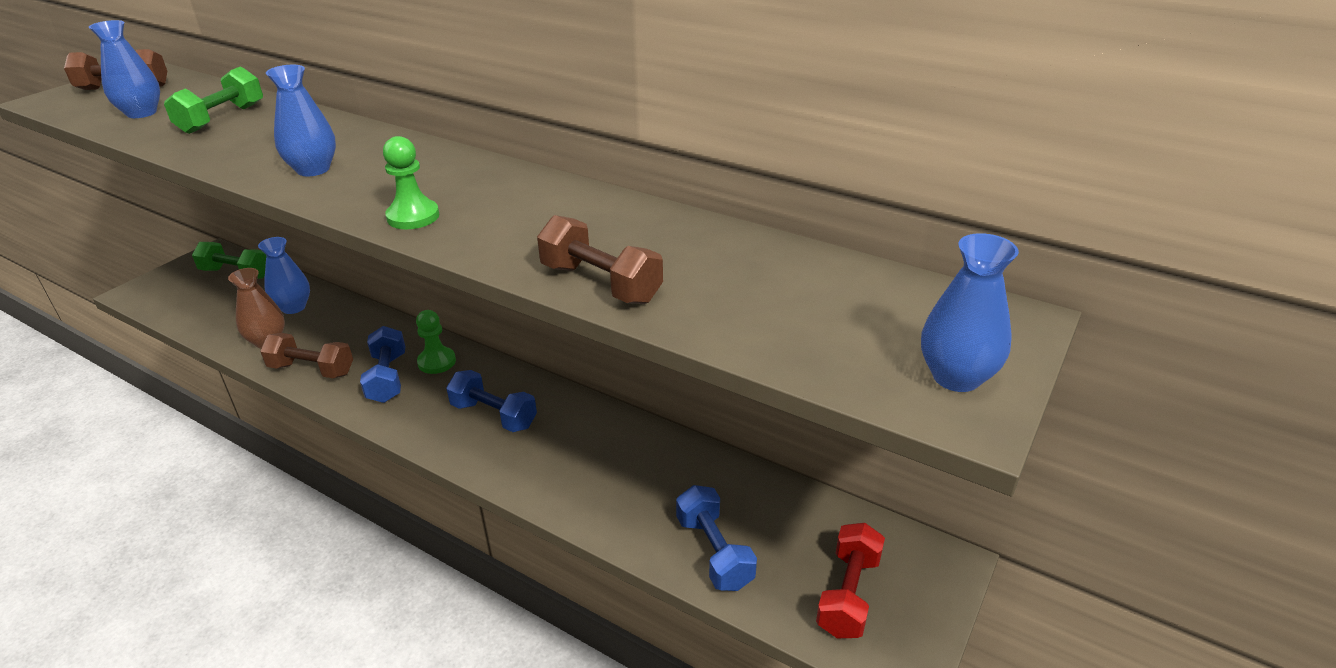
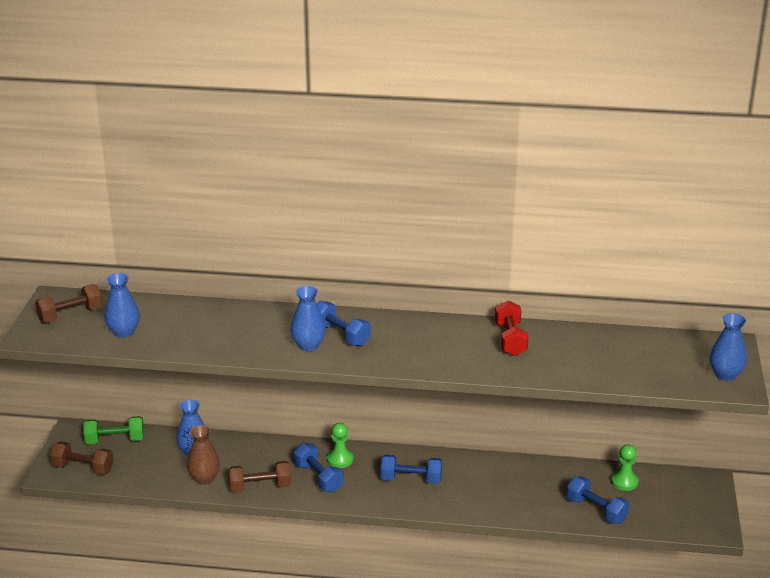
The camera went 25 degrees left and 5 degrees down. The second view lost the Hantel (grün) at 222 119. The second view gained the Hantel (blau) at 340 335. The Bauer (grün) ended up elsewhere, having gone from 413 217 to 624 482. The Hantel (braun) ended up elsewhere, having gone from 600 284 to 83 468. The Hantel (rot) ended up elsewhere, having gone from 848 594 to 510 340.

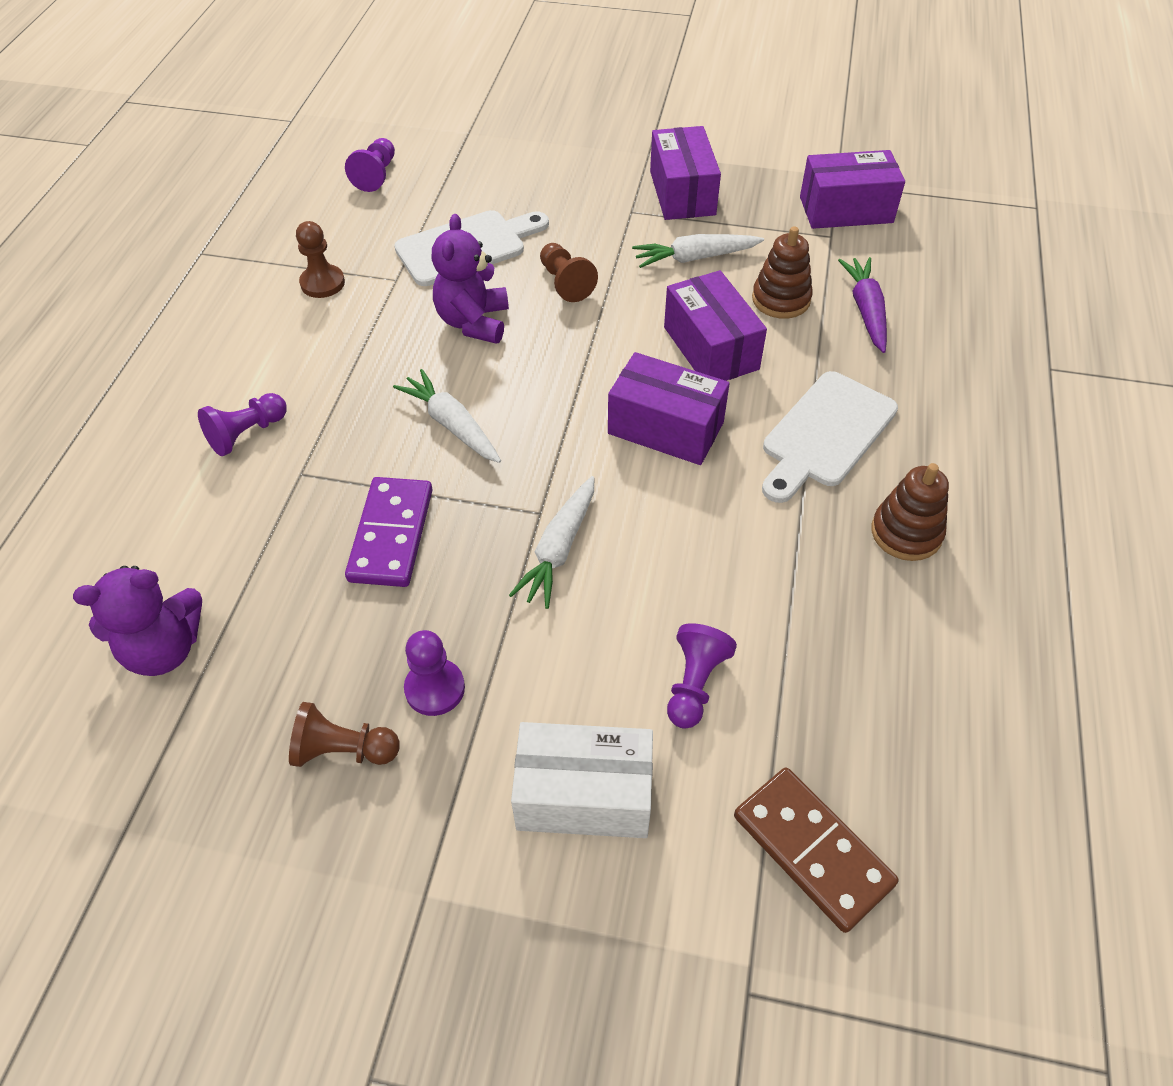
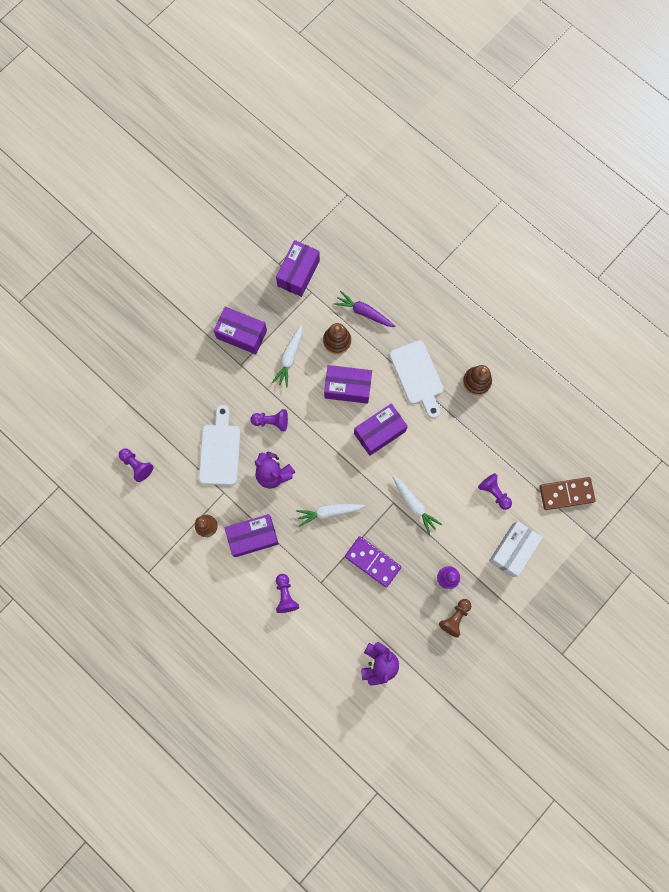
The camera went 60 degrees left and 25 degrees up. The second view gained the Schachtel (lila) at 253 537. What was the Bauer (braun) at 565 283 turned into the Bauer (lila) at 271 421.

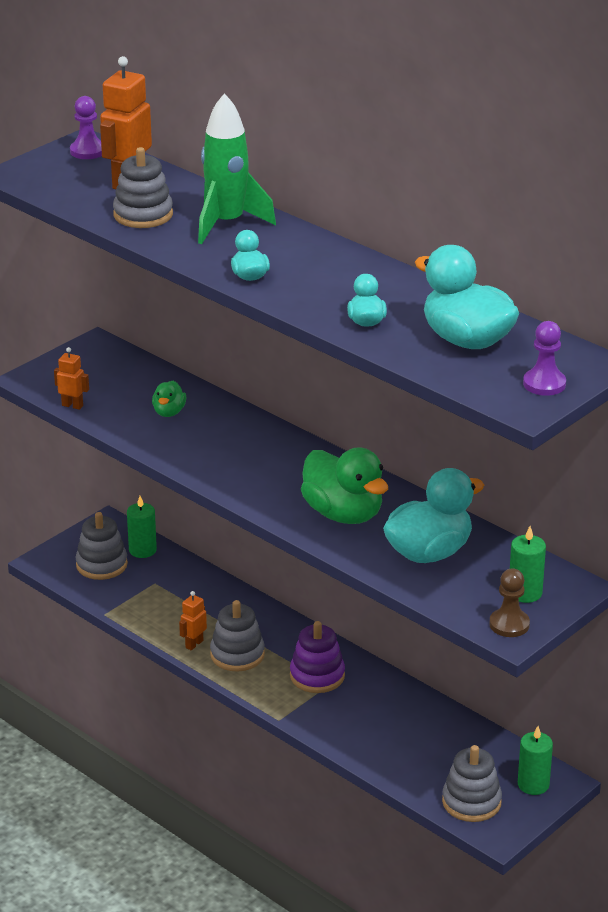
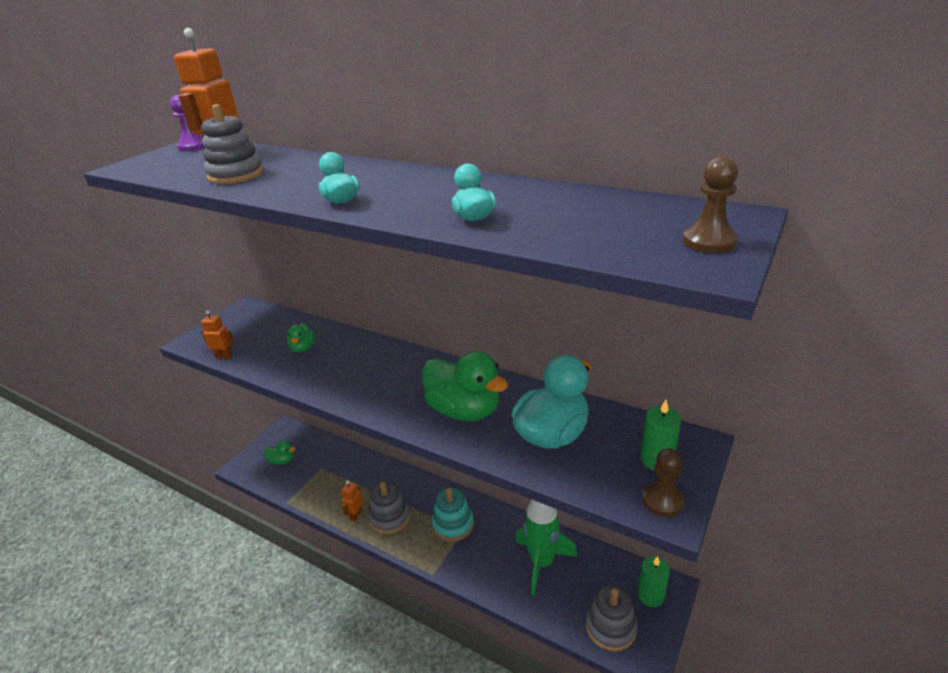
The camera went 10 degrees left and 0 degrees up. The second view lost the Kerze (grün) at 142 550. The second view lost the Ente (türkis) at 466 340. The Rakete (grün) ended up elsewhere, having gone from 227 224 to 542 563. Where the Stapelspielzeug (grau) stood at 101 564, the Ente (grün) came to stand at 282 461. What was the Stapelspielzeug (lila) at 317 676 turned into the Stapelspielzeug (türkis) at 453 524. What was the Bauer (lila) at 544 384 turned into the Bauer (braun) at 709 241.

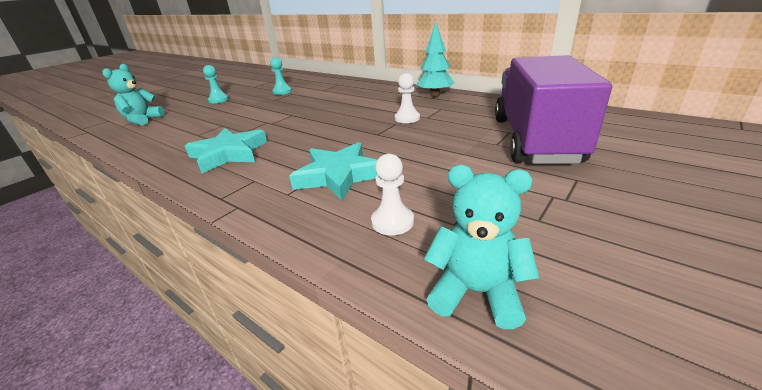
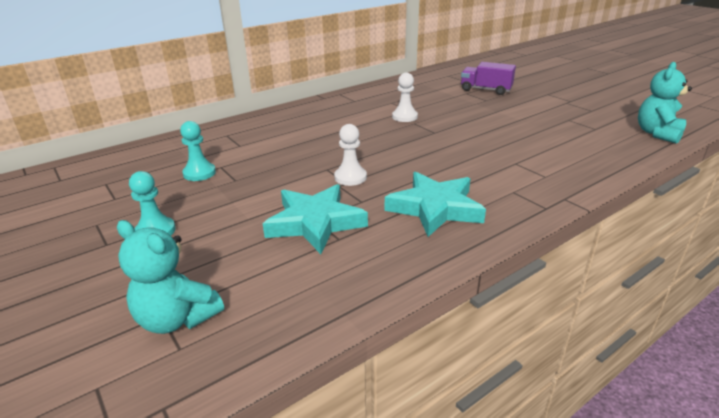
The camera went 75 degrees left and 0 degrees up. The second view lost the Baum (türkis) at 435 95. The Stern (türkis) ended up elsewhere, having gone from 339 175 to 315 222. The Bauer (weiß) ended up elsewhere, having gone from 392 222 to 350 177. The size of the Lastwagen (lila) at 535 140 changed by a factor of 0.46.

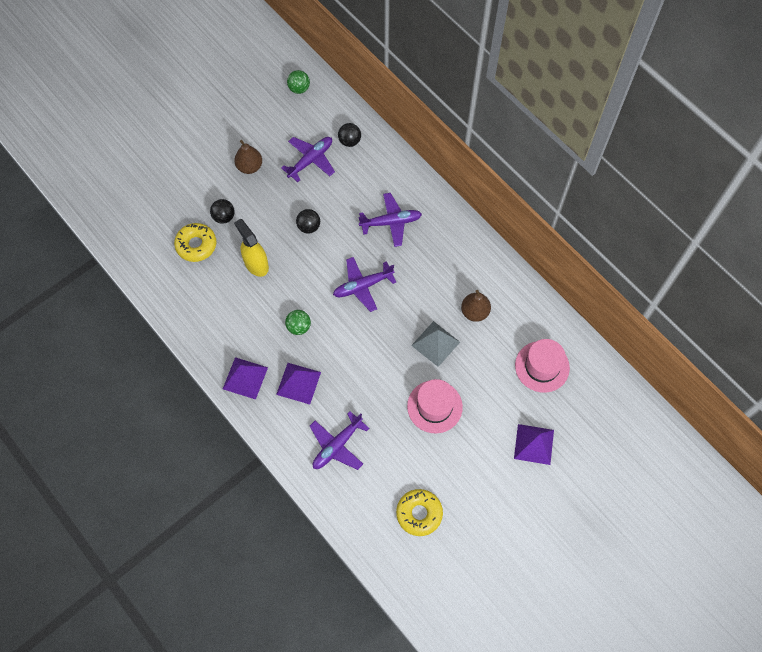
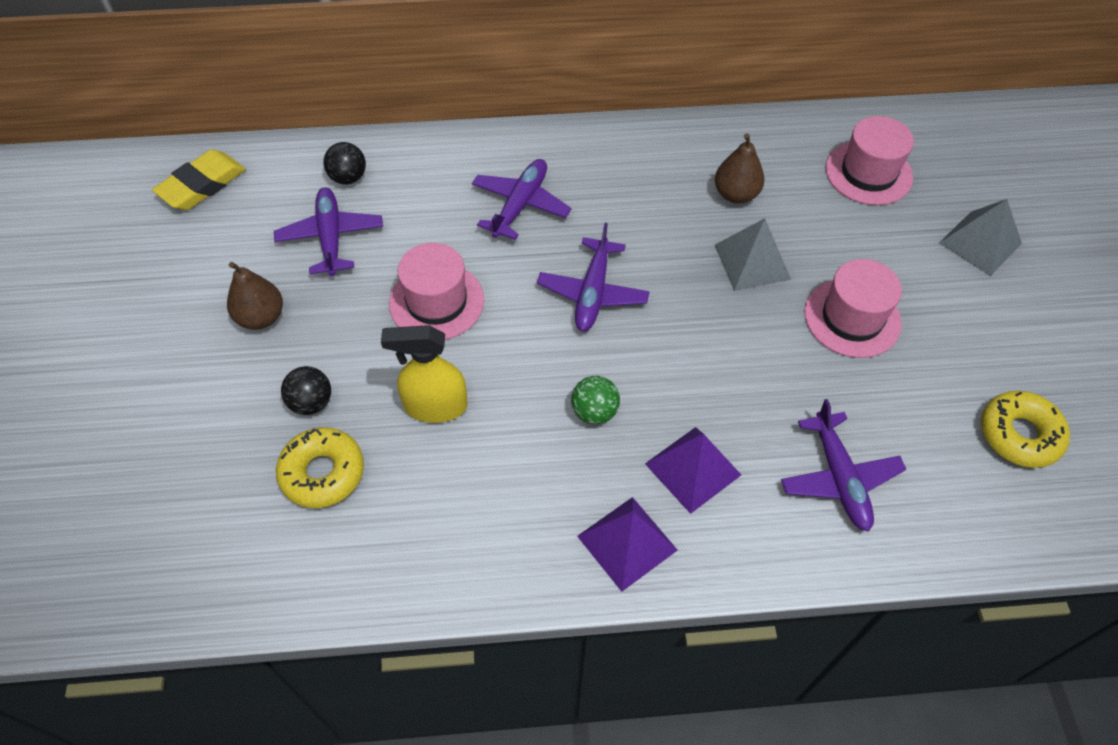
The camera went 55 degrees left and 10 degrees down. Where the Ball (grün) stood at 299 88, the Radiergummi (gelb) came to stand at 202 185. Where the Ball (schwarz) stood at 309 227, the Hut (rosa) came to stand at 436 301. What was the Pyramide (lila) at 534 444 turned into the Pyramide (grau) at 980 243.

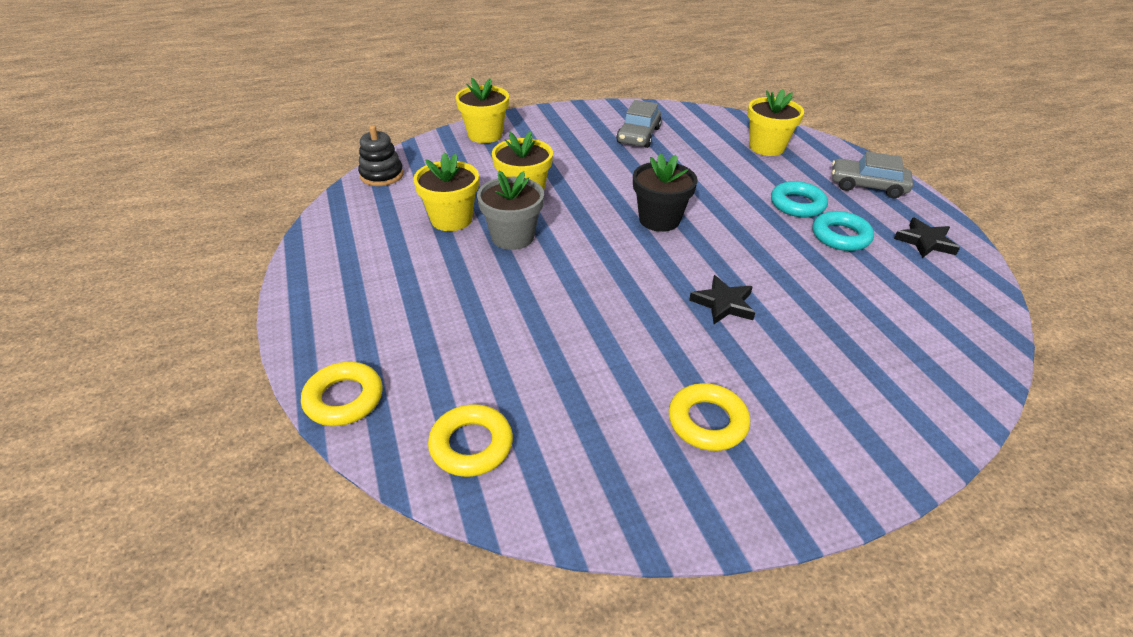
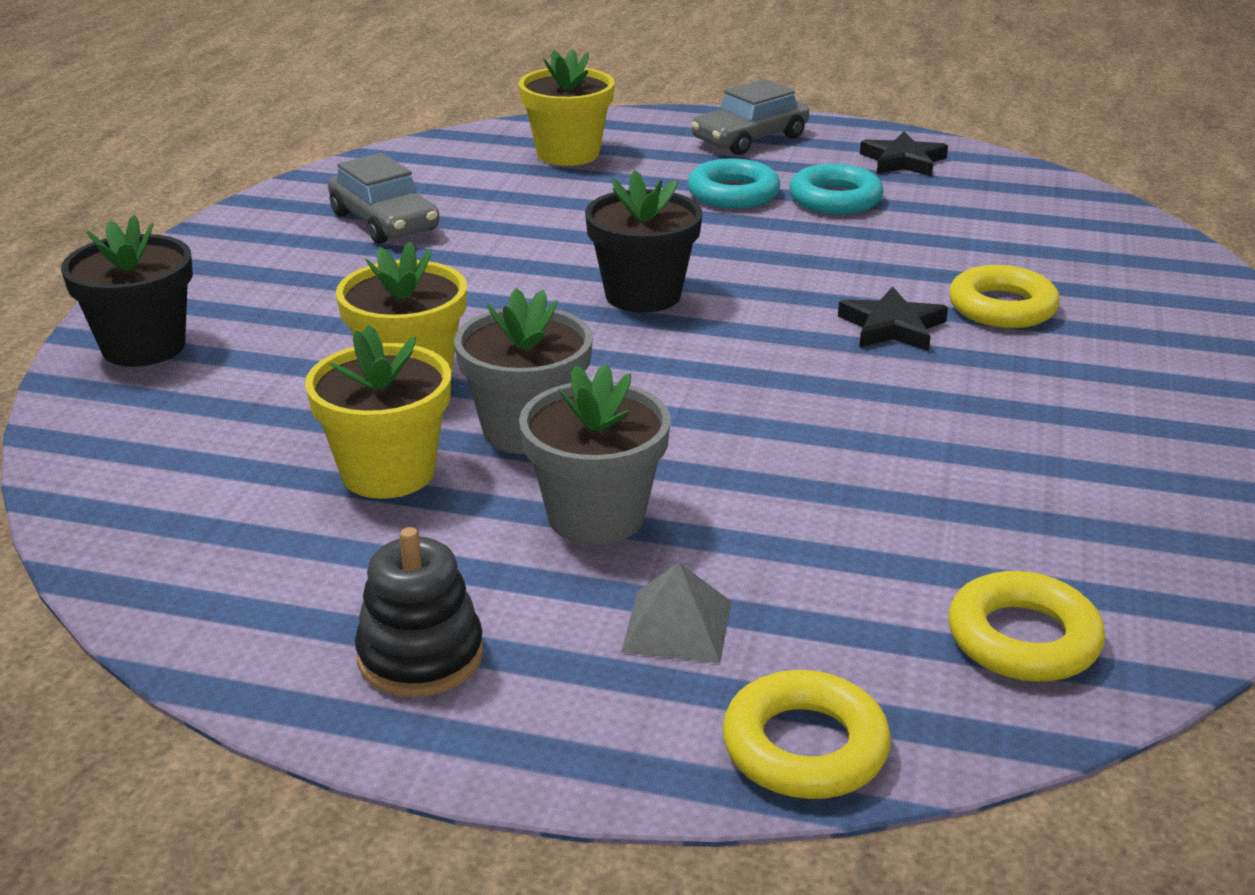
The camera went 55 degrees left and 10 degrees down. The second view gained the Blumentopf (grau) at 596 516. The second view gained the Pyramide (grau) at 677 626. The Stapelspielzeug (schwarz) ended up elsewhere, having gone from 382 175 to 420 656. The Ring (gelb) ended up elsewhere, having gone from 707 422 to 1002 307. What was the Blumentopf (gelb) at 485 135 turned into the Blumentopf (schwarz) at 143 347.

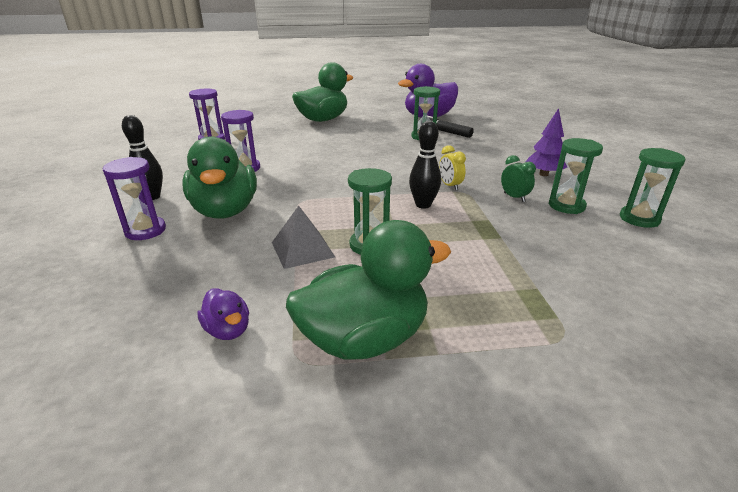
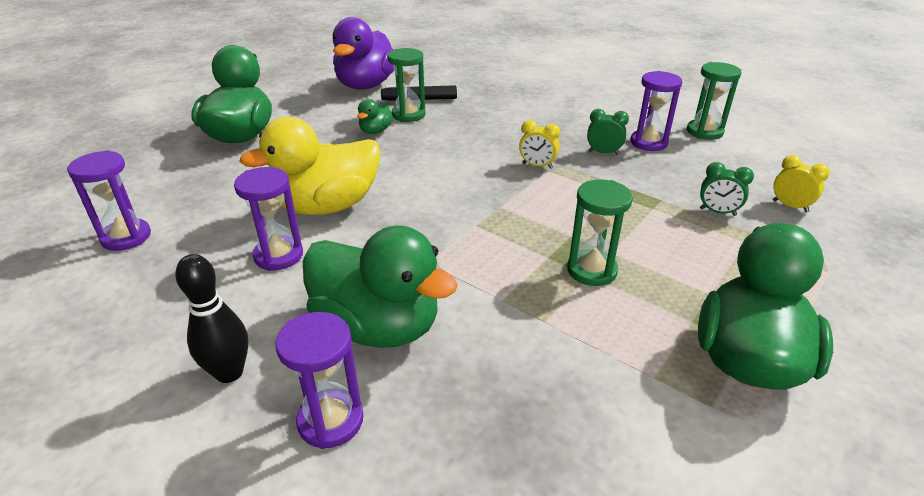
The camera went 45 degrees left and 5 degrees up. The second view lost the Ente (lila) at 228 330. The second view lost the Pyramide (grau) at 302 249. The second view lost the Bowlingkegel (schwarz) at 423 205. The second view lost the Baum (lila) at 543 174. The second view gained the Ente (gelb) at 327 206. The second view gained the Ente (grün) at 375 131. The second view gained the Wecker (grün) at 717 212. The second view gained the Wecker (gelb) at 790 206. What was the Sanduhr (grün) at 566 206 turned into the Sanduhr (lila) at 648 143.

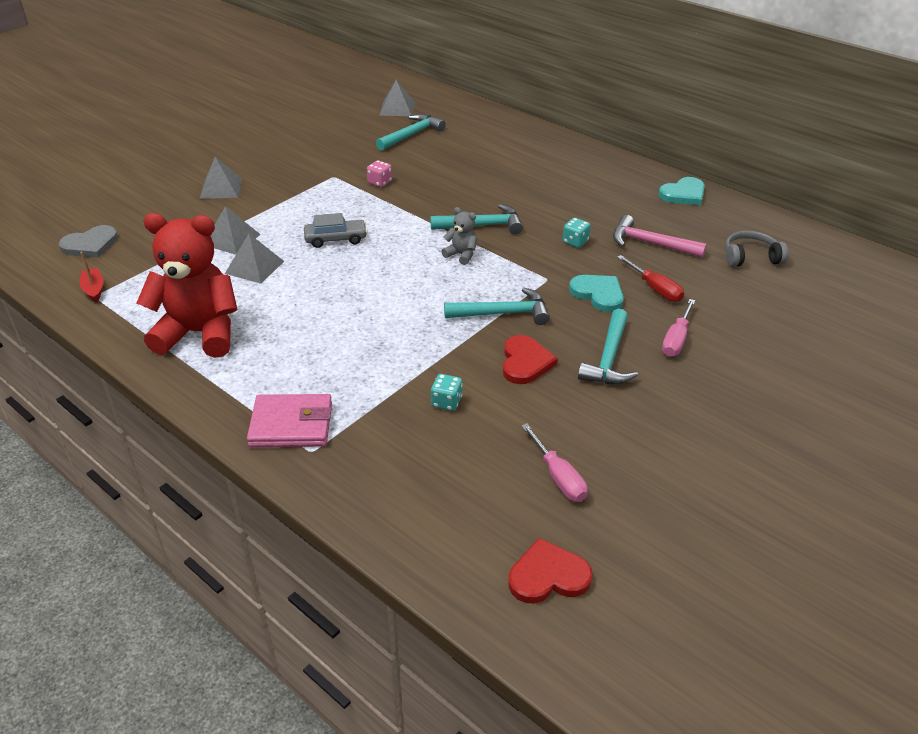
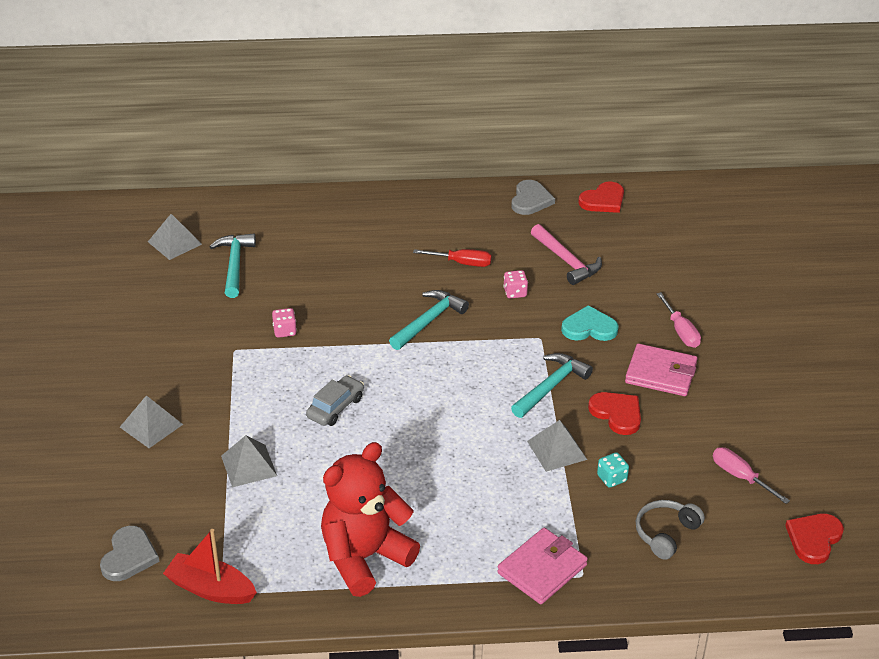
The camera went 45 degrees left and 0 degrees up. The second view lost the Teddybär (grau) at 461 255. The second view gained the Herz (rot) at 603 200. The Pyramide (grau) ended up elsewhere, having gone from 254 267 to 557 450. The Schraubenzieher (rot) ended up elsewhere, having gone from 655 289 to 461 263. The Kopfhörer (grau) ended up elsewhere, having gone from 750 257 to 666 533. Where the Hammer (türkis) stood at 609 358, the Geldbörse (rosa) came to stand at 661 374. What was the Spielwürfel (türkis) at 575 242 turned into the Spielwürfel (rosa) at 515 292. What was the Herz (türkis) at 683 194 turned into the Herz (grau) at 530 200. The Schraubenzieher (rosa) at 558 476 ended up facing another way, 150 degrees counterclockwise from before. The Hammer (rosa) at 650 243 ended up facing another way, 105 degrees counterclockwise from before. The size of the Boot (rot) at 94 289 changed by a factor of 1.70.

